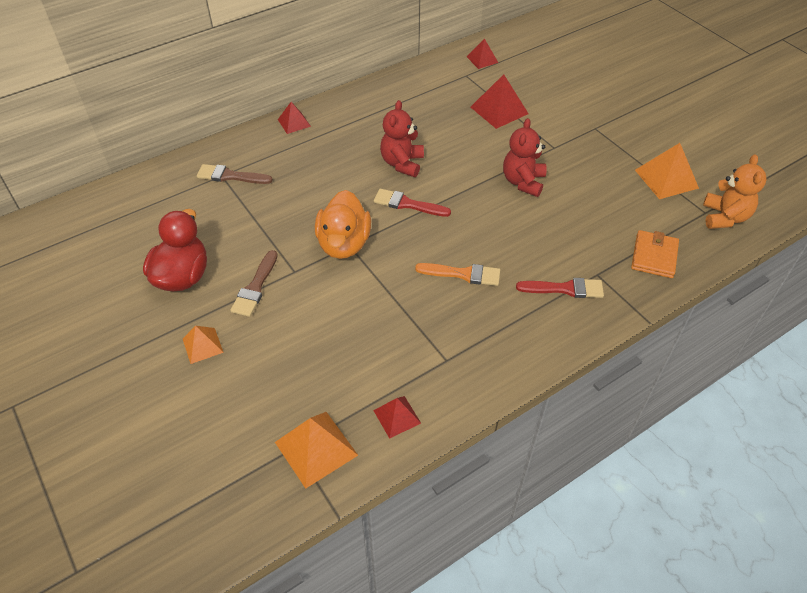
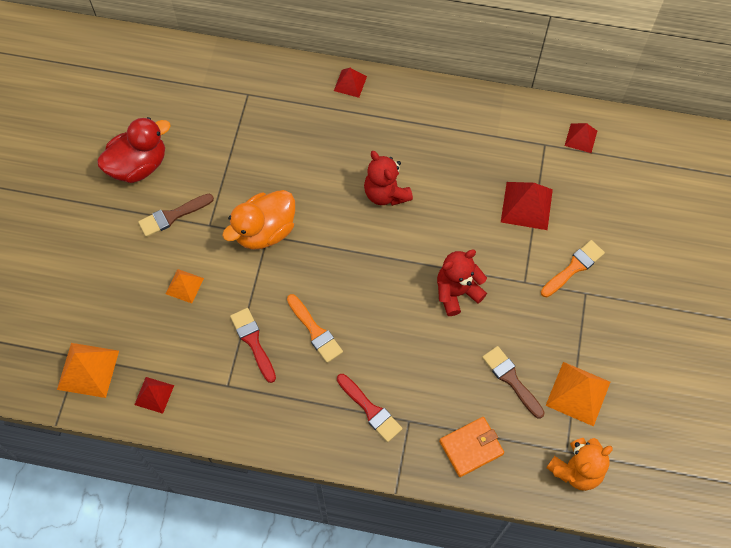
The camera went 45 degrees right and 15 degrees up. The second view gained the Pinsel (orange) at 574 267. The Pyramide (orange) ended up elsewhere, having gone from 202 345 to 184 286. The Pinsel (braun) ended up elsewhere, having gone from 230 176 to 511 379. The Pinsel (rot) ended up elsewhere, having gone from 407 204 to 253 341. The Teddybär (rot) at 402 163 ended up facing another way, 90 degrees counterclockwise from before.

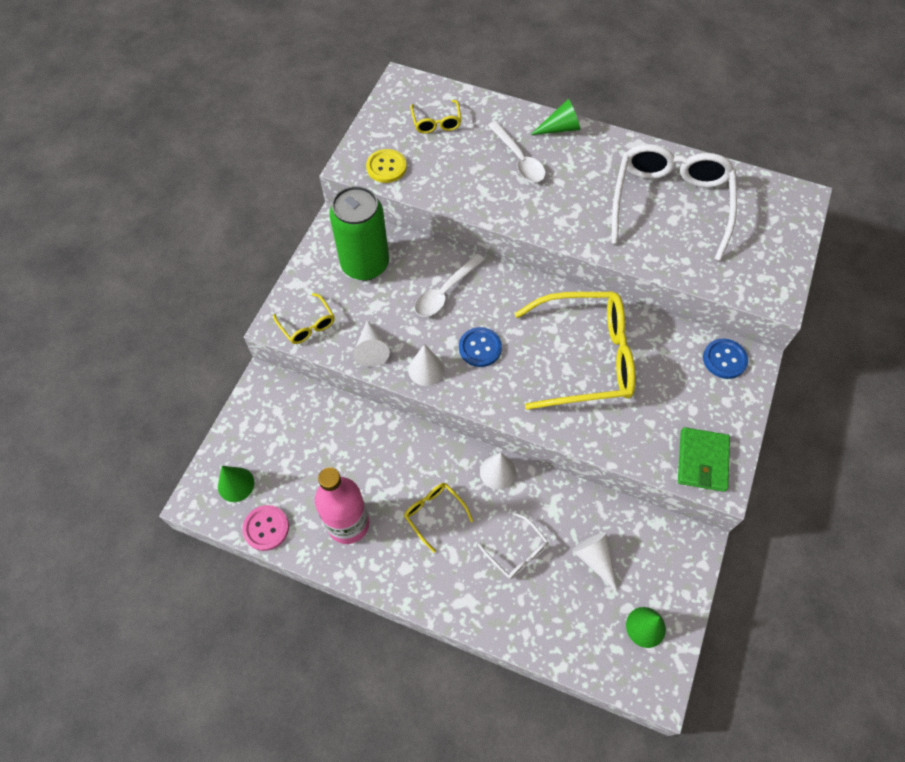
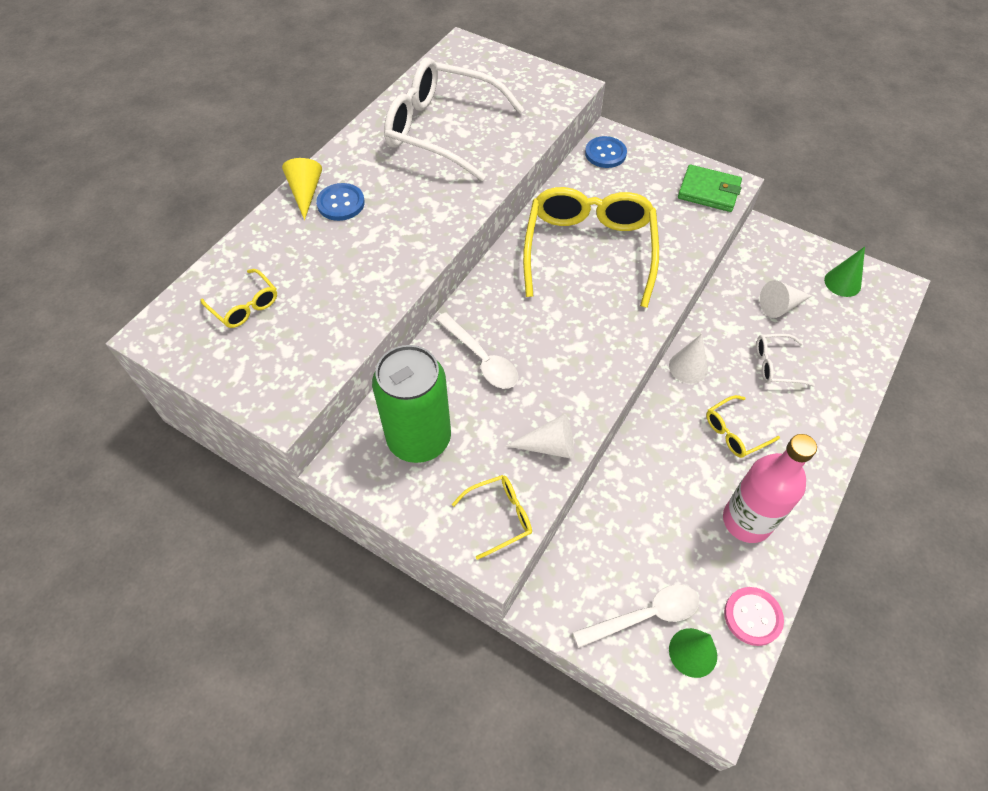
The camera went 80 degrees left and 5 degrees down. The second view lost the Knopf (gelb) at 386 167. The second view lost the Kegel (weiß) at 426 369. The Knopf (blau) ended up elsewhere, having gone from 480 348 to 341 203. The Löffel (weiß) ended up elsewhere, having gone from 519 159 to 645 616. What was the Kegel (grün) at 560 128 turned into the Kegel (gelb) at 305 193. The Brille (gelb) at 436 122 ended up facing another way, 45 degrees clockwise from before. The Brille (weiß) at 517 552 ended up facing another way, 150 degrees counterclockwise from before.

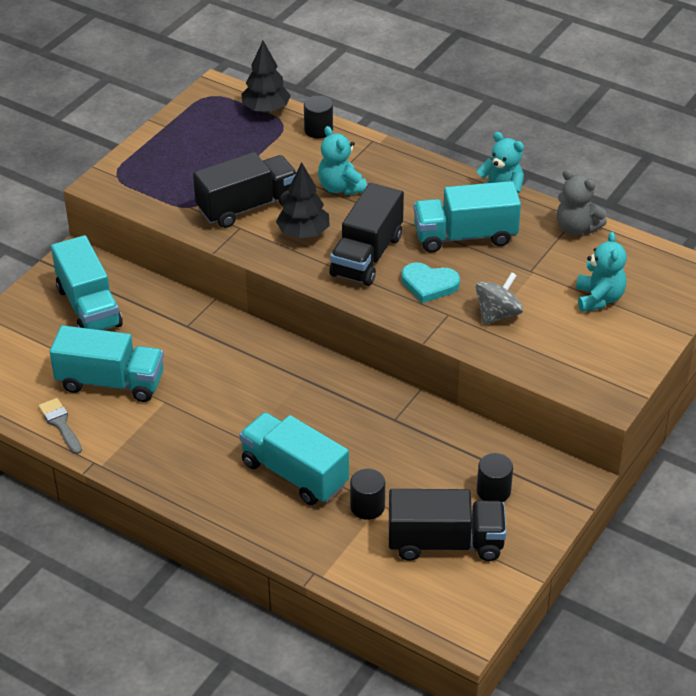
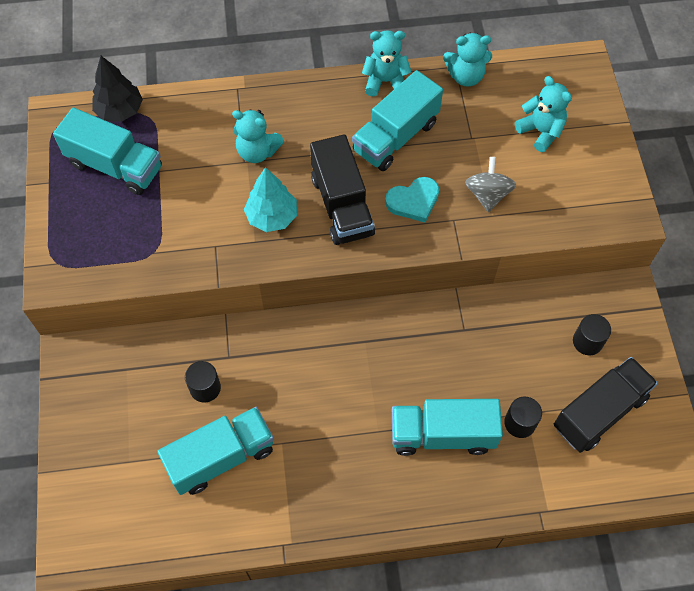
The camera went 40 degrees left and 20 degrees up. The second view lost the Pinsel (grau) at 60 424. The second view lost the Lastwagen (schwarz) at 247 206. The Lastwagen (türkis) ended up elsewhere, having gone from 89 307 to 115 166. The Vollzylinder (schwarz) ended up elsewhere, having gone from 318 130 to 205 388. What was the Baum (schwarz) at 303 233 turned into the Baum (türkis) at 272 217. What was the Teddybär (grau) at 576 228 turned into the Teddybär (türkis) at 465 76.

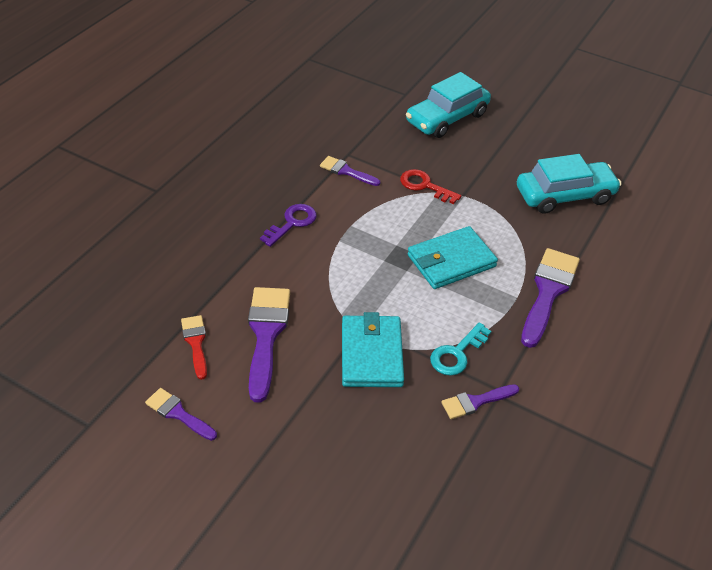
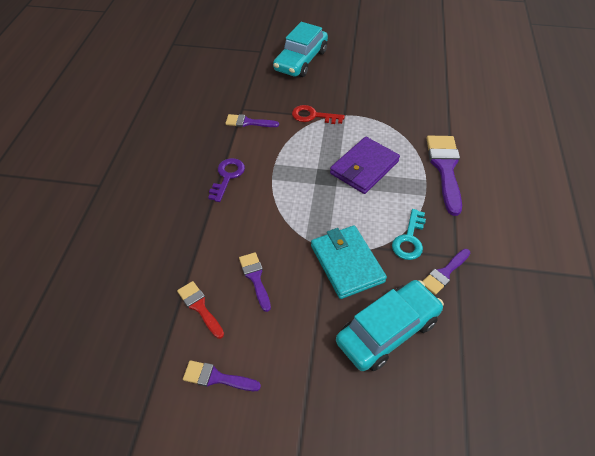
The camera went 20 degrees left and 5 degrees up. The Auto (türkis) ended up elsewhere, having gone from 564 195 to 387 331. What was the Geldbörse (türkis) at 451 261 turned into the Geldbörse (lila) at 364 167. The size of the Pinsel (lila) at 266 335 changed by a factor of 0.55.

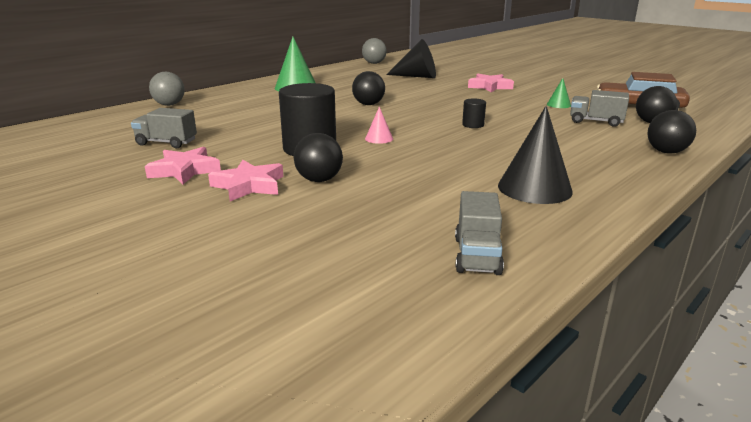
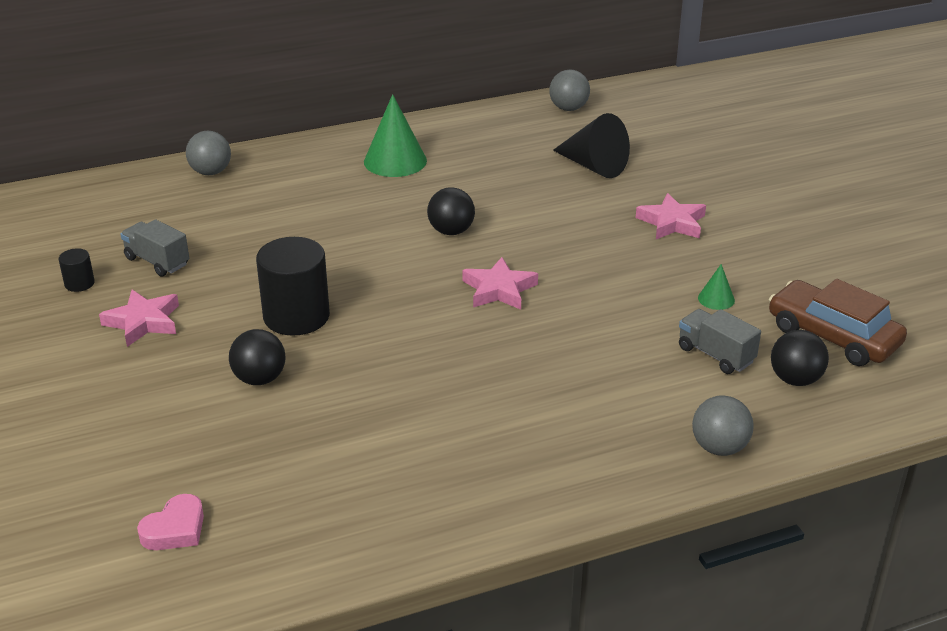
The camera went 25 degrees right and 10 degrees up. The second view lost the Kegel (rosa) at 379 138. The second view lost the Lastwagen (grau) at 477 256. The second view lost the Kegel (schwarz) at 534 188. The second view gained the Herz (rosa) at 175 529. The Stern (rosa) ended up elsewhere, having gone from 249 185 to 499 289. The Vollzylinder (schwarz) ended up elsewhere, having gone from 473 125 to 79 283. What was the Ball (schwarz) at 666 152 turned into the Ball (grau) at 719 448.

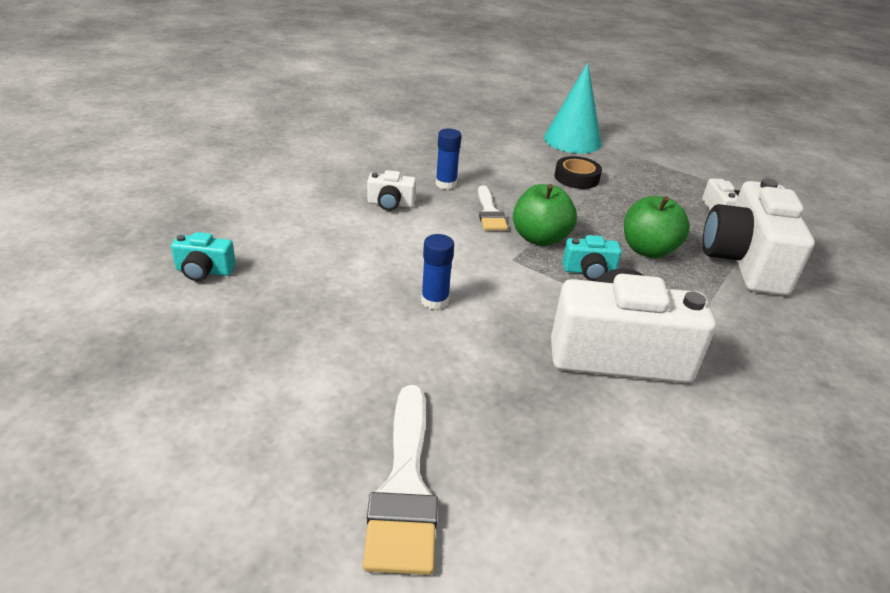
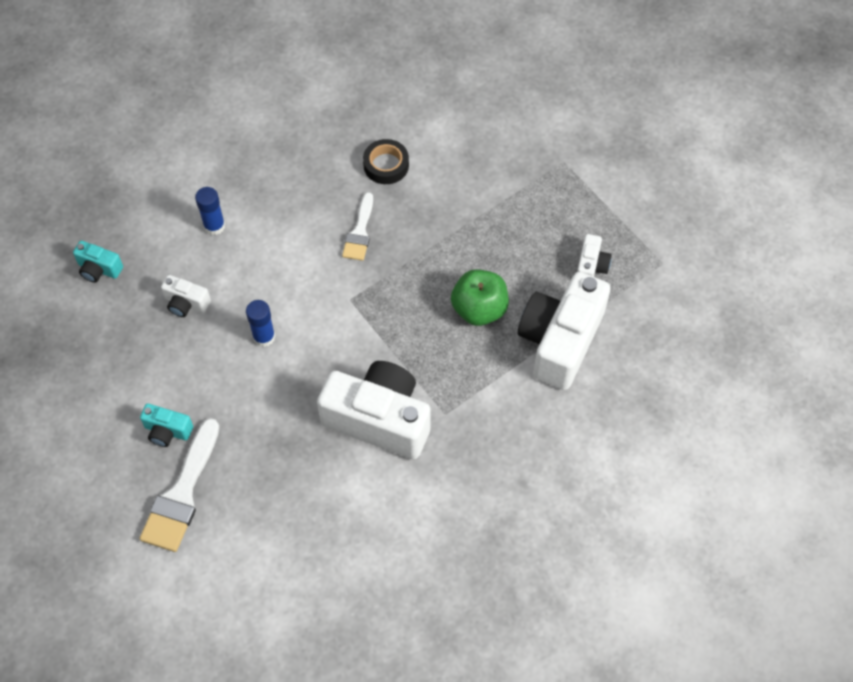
The camera went 20 degrees right and 25 degrees up. The second view lost the Apfel (grün) at 540 238. The second view lost the Kegel (türkis) at 572 140. The Kamera (weiß) ended up elsewhere, having gone from 390 204 to 186 303. The Klebestift (blau) ended up elsewhere, having gone from 446 184 to 214 226. The Klebeband (schwarz) ended up elsewhere, having gone from 576 178 to 386 165. The Kamera (türkis) ended up elsewhere, having gone from 589 271 to 167 431.

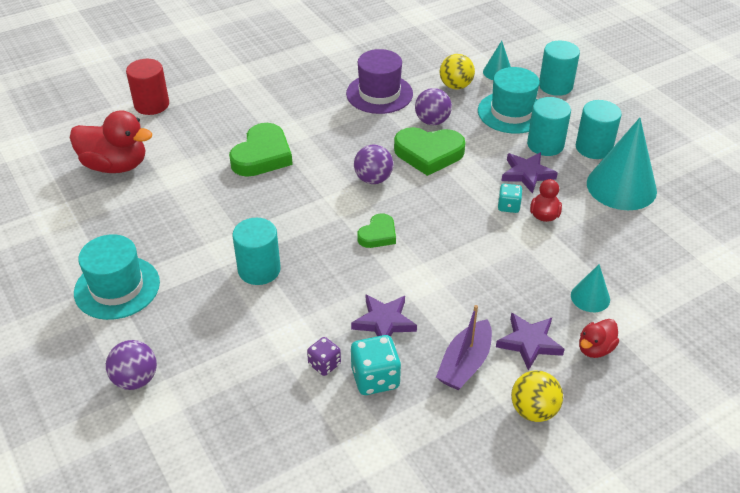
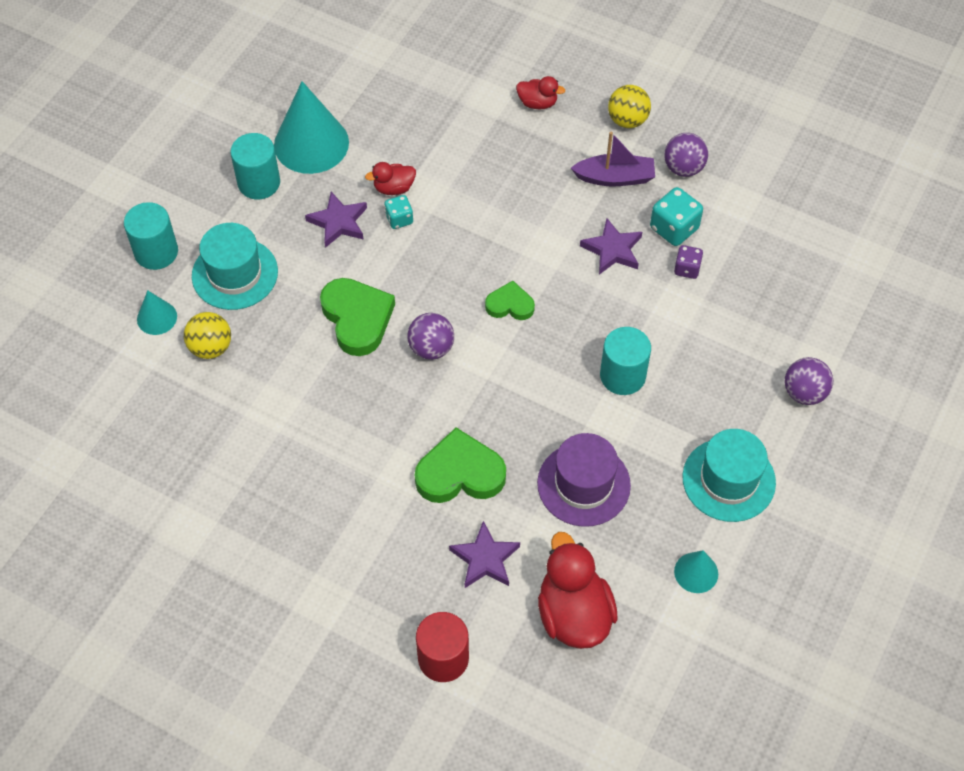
The camera went 120 degrees left and 15 degrees up. The second view lost the Vollzylinder (türkis) at 545 145. The Hut (lila) ended up elsewhere, having gone from 379 94 to 583 484. The Ball (lila) ended up elsewhere, having gone from 432 121 to 683 168. The Stern (lila) ended up elsewhere, having gone from 529 343 to 485 559. The Kegel (türkis) ended up elsewhere, having gone from 590 297 to 696 572.

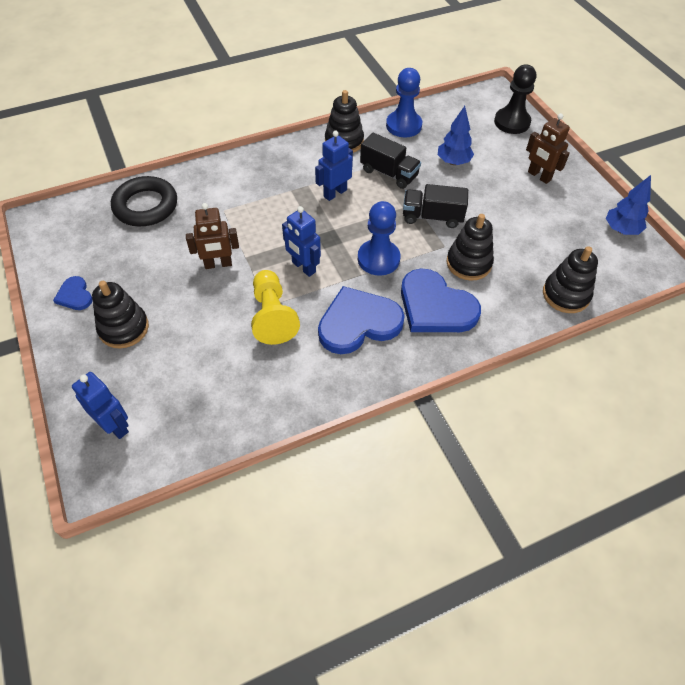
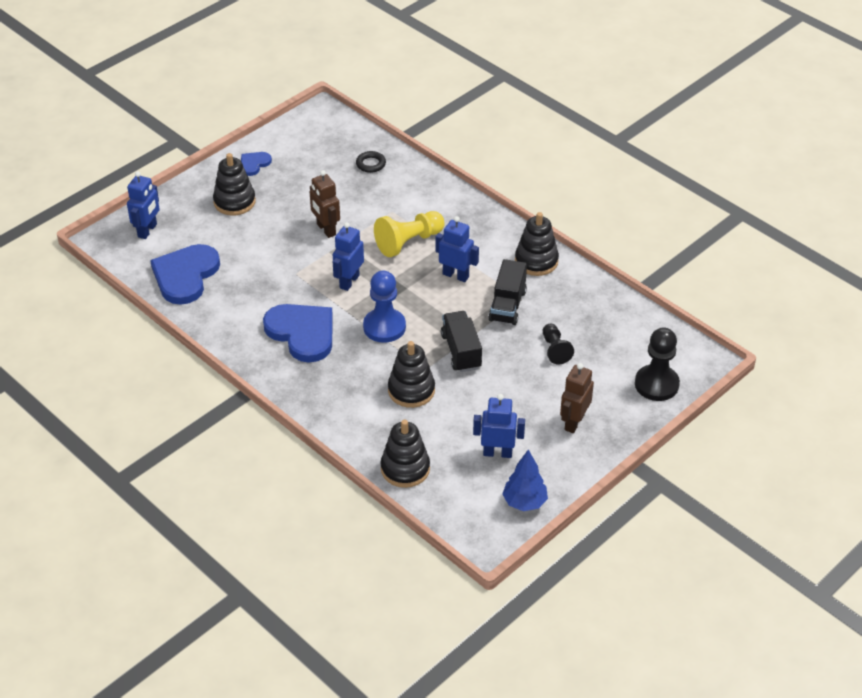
The camera went 70 degrees right and 10 degrees down. The second view lost the Bauer (blau) at 403 125. The second view gained the Roboter (blau) at 497 453. The Bauer (gelb) ended up elsewhere, having gone from 272 316 to 408 242. The Herz (blau) ended up elsewhere, having gone from 435 306 to 185 276. Where the Baum (blau) stood at 453 162, the Bauer (schwarz) came to stand at 555 350. The size of the Ring (schwarz) at 146 206 changed by a factor of 0.48.

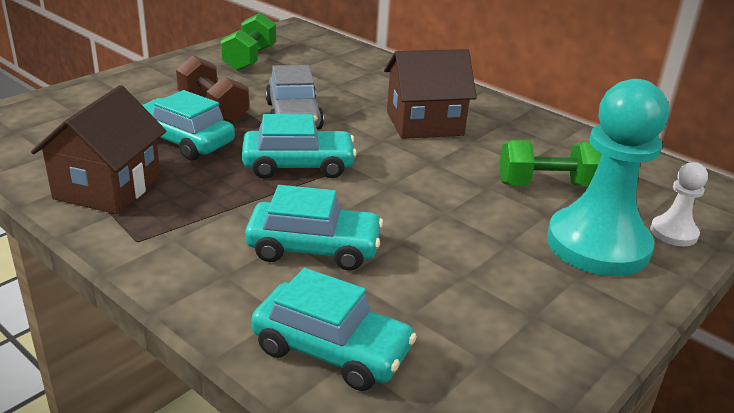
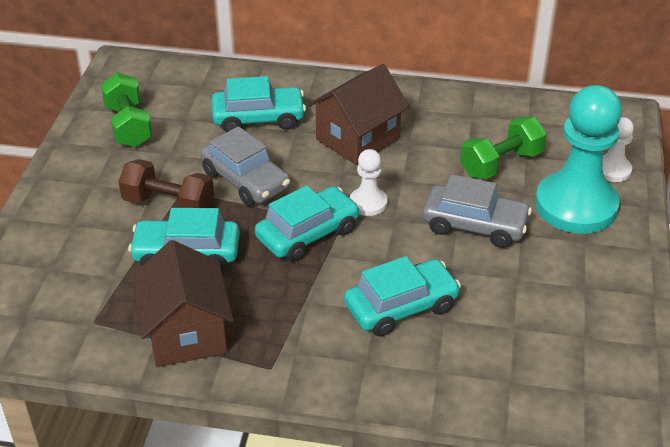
The camera went 30 degrees left and 10 degrees up. The second view gained the Bauer (weiß) at 368 203. The second view gained the Auto (grau) at 474 225. The Auto (türkis) ended up elsewhere, having gone from 331 350 to 258 118.

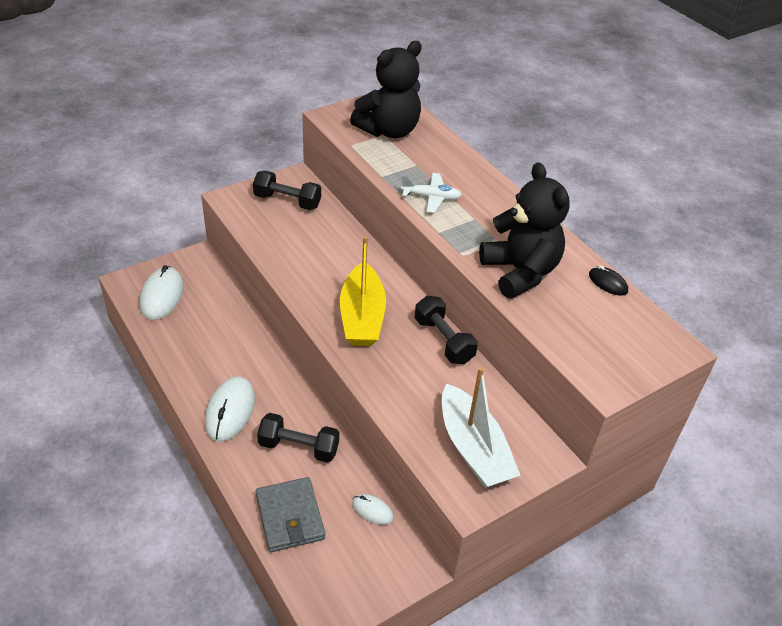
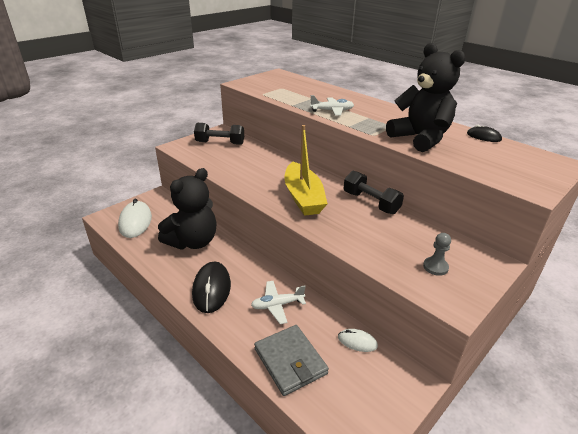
The camera went 10 degrees left and 10 degrees down. The Teddybär (schwarz) ended up elsewhere, having gone from 389 130 to 193 242. Where the Hantel (schwarz) stood at 299 447, the Flugzeug (weiß) came to stand at 277 305. Where the Boot (weiß) stood at 473 448, the Bauer (grau) came to stand at 435 267. What was the Computermaus (weiß) at 230 411 turned into the Computermaus (schwarz) at 211 289.

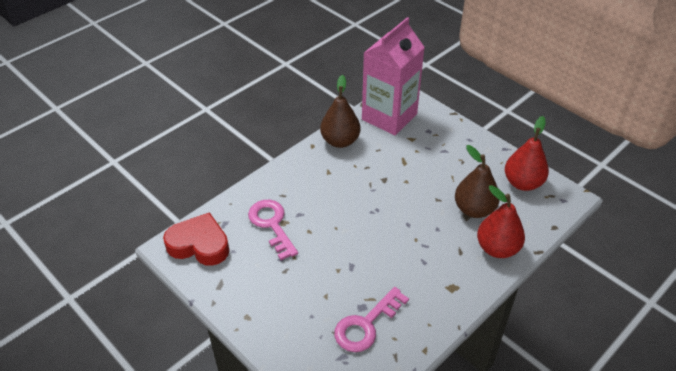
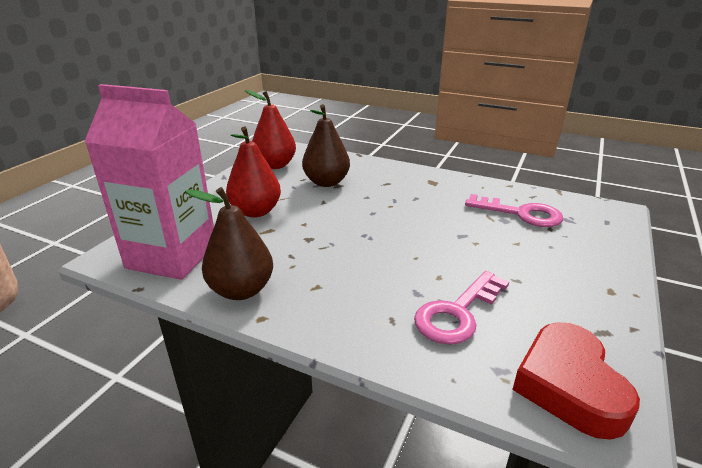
The camera went 110 degrees left and 15 degrees down. The Birne (rot) ended up elsewhere, having gone from 497 248 to 256 211.

